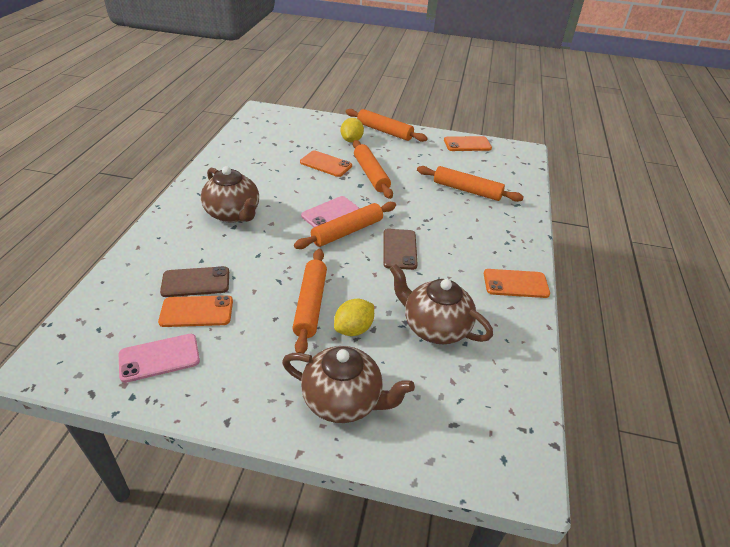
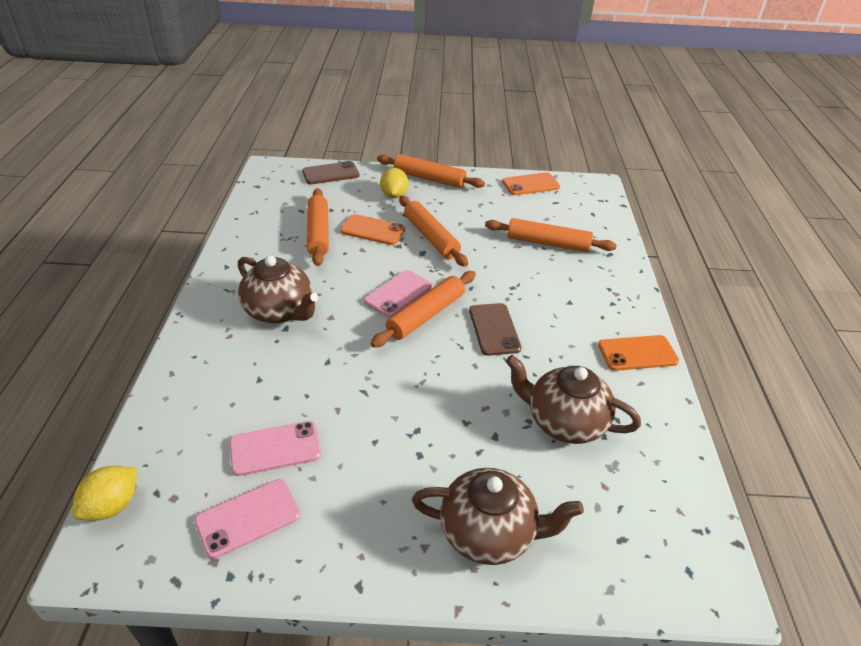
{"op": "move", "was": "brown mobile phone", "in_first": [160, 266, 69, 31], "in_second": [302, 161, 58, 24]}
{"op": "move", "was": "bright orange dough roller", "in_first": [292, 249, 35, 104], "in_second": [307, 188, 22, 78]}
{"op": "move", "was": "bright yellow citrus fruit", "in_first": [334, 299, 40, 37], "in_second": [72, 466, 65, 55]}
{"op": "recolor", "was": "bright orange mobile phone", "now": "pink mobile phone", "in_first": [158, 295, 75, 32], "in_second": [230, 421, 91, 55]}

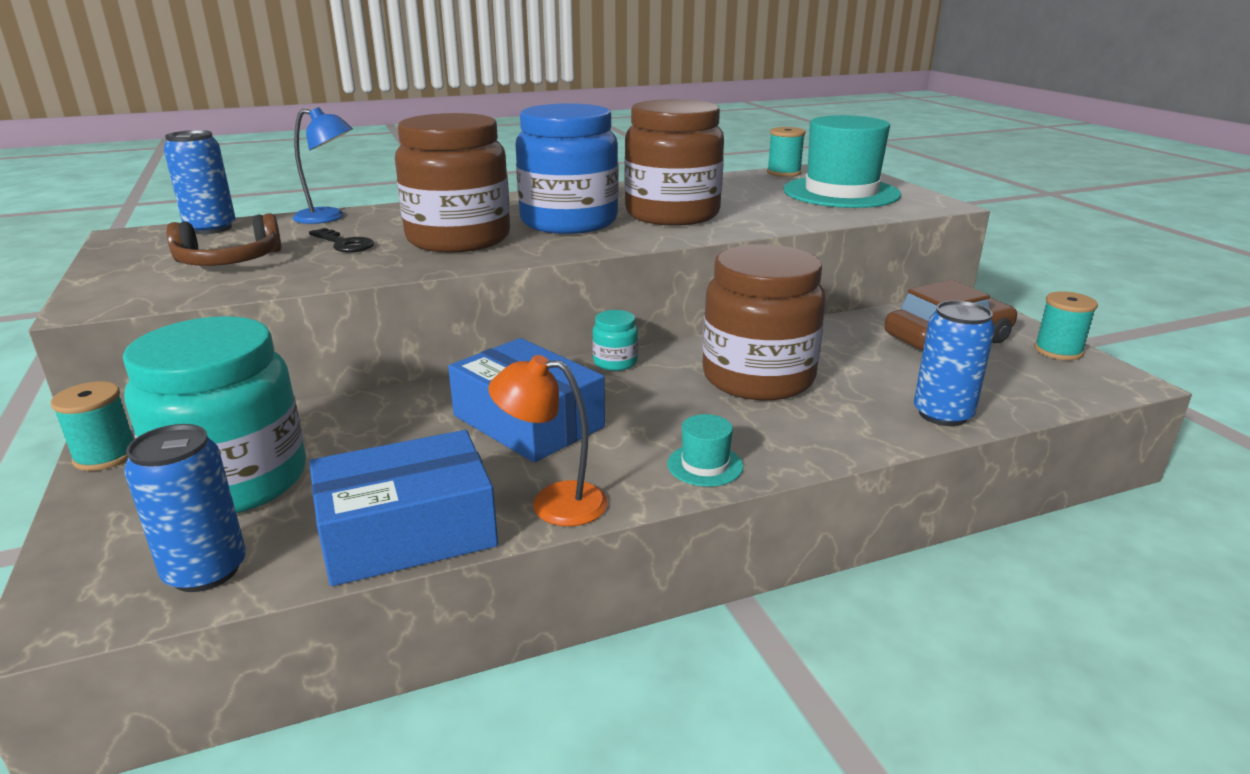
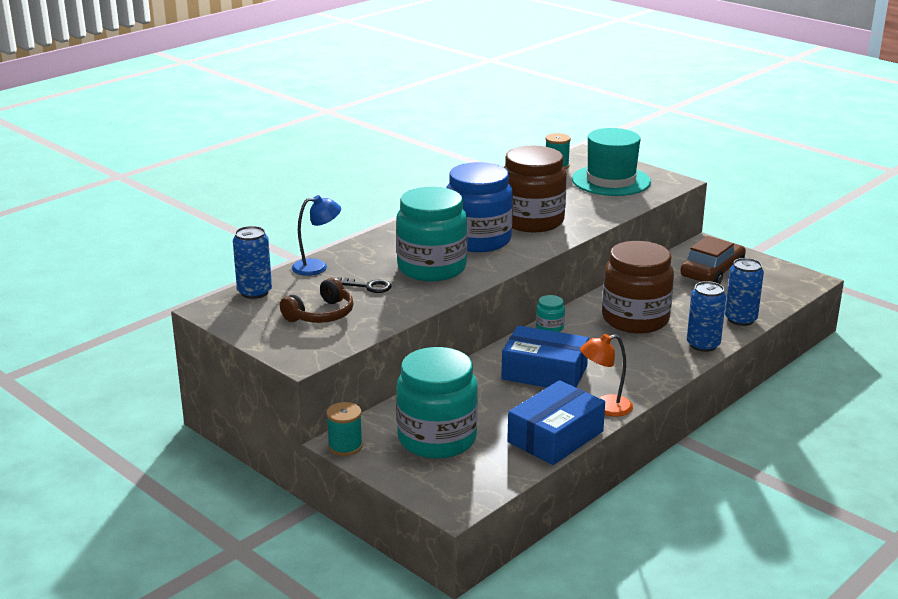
{"op": "delete", "was": "aqua top hat", "in_first": [667, 414, 76, 73]}
{"op": "delete", "was": "aqua reel of thread", "in_first": [1034, 291, 64, 69]}
{"op": "move", "was": "cobalt tin", "in_first": [124, 424, 122, 168], "in_second": [687, 281, 39, 71]}
{"op": "recolor", "was": "brown jam jar", "now": "aqua jam jar", "in_first": [395, 113, 115, 140], "in_second": [396, 187, 71, 94]}

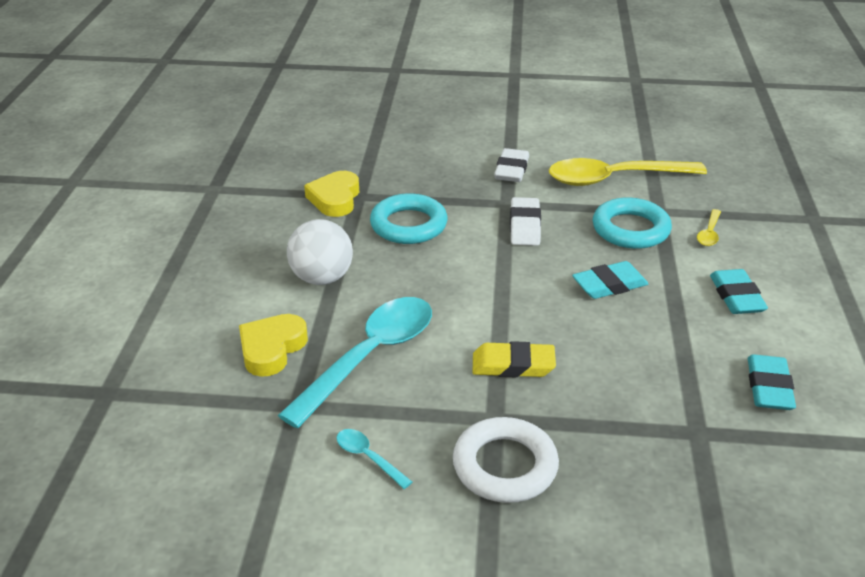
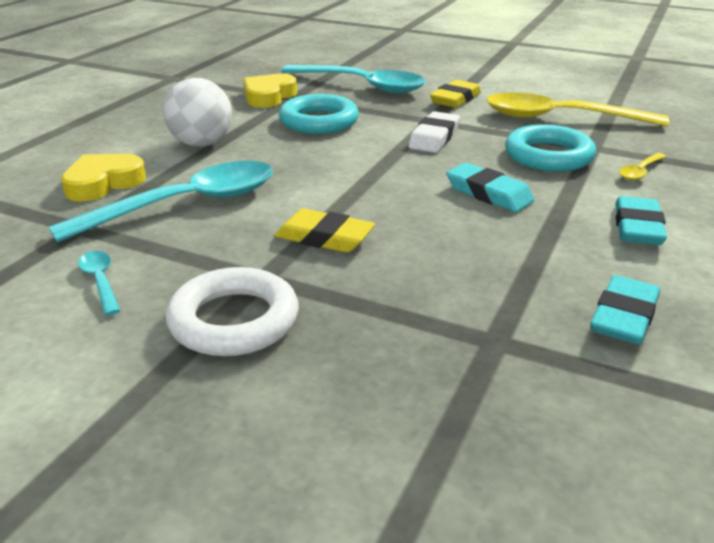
{"op": "insert", "now": "aqua spoon", "in_second": [281, 65, 145, 28]}
{"op": "recolor", "was": "white eraser", "now": "bright yellow eraser", "in_first": [494, 148, 35, 34], "in_second": [430, 80, 51, 28]}
{"op": "rotate", "was": "aqua eraser", "in_first": [572, 261, 76, 38], "in_second": [447, 163, 88, 49], "clockwise": 45}

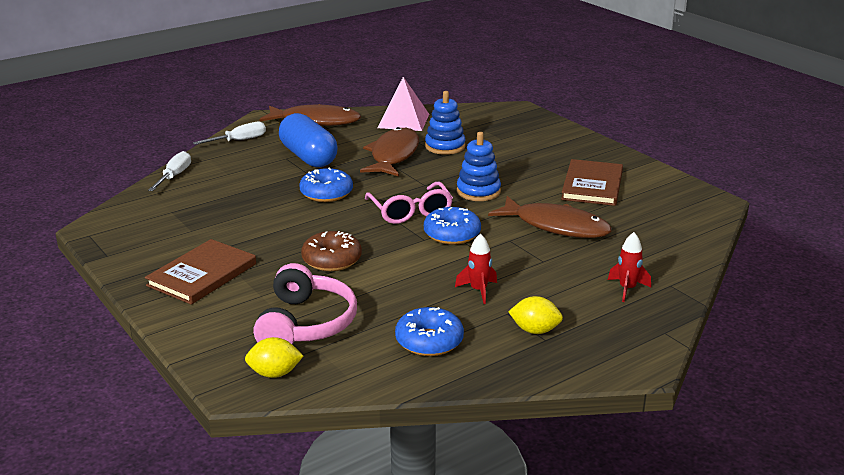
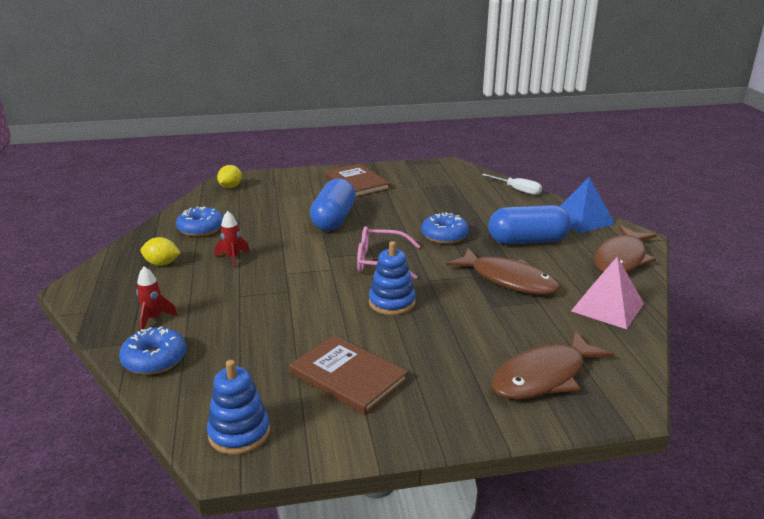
{"op": "delete", "was": "pink headphones", "in_first": [253, 263, 104, 81]}
{"op": "move", "was": "cobalt donut", "in_first": [424, 207, 57, 38], "in_second": [119, 326, 67, 49]}
{"op": "move", "was": "cobalt stacking rings", "in_first": [425, 91, 41, 64], "in_second": [207, 360, 63, 95]}
{"op": "move", "was": "brown fish", "in_first": [488, 196, 124, 42], "in_second": [491, 330, 123, 70]}
{"op": "replace", "was": "white screwdriver", "now": "cobalt pyramid shape", "in_first": [193, 122, 73, 23], "in_second": [560, 177, 55, 56]}
{"op": "replace", "was": "brown donut", "now": "cobalt pill shape", "in_first": [301, 231, 61, 40], "in_second": [310, 178, 46, 53]}
{"op": "rotate", "was": "bright yellow citrus fruit", "in_first": [508, 296, 55, 38], "in_second": [140, 237, 40, 29], "clockwise": 60}

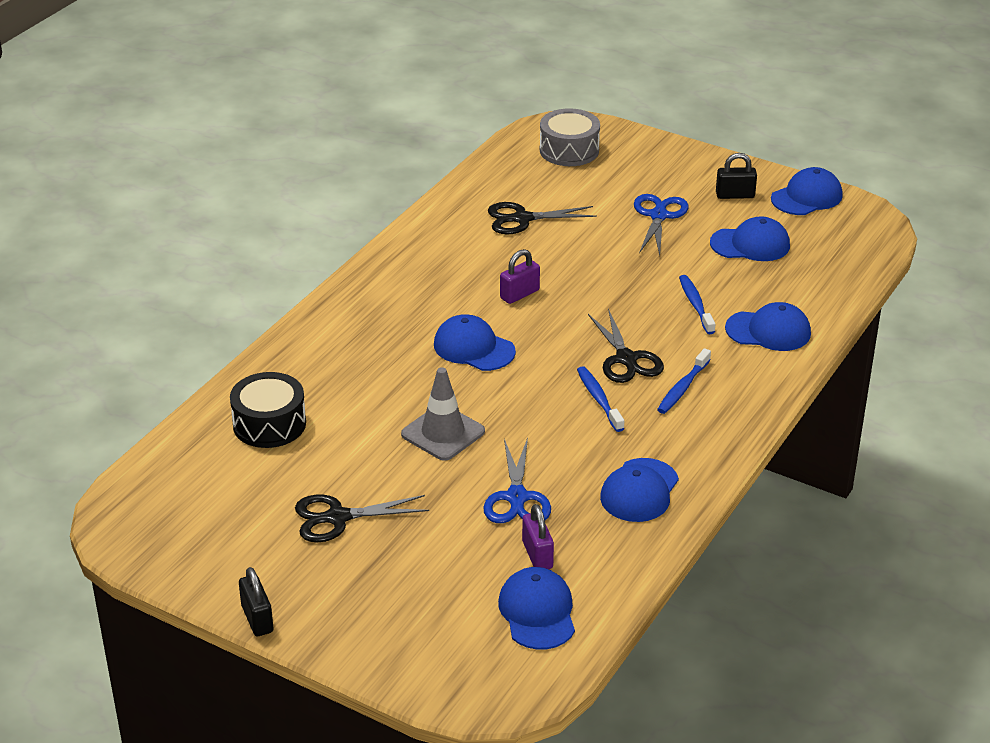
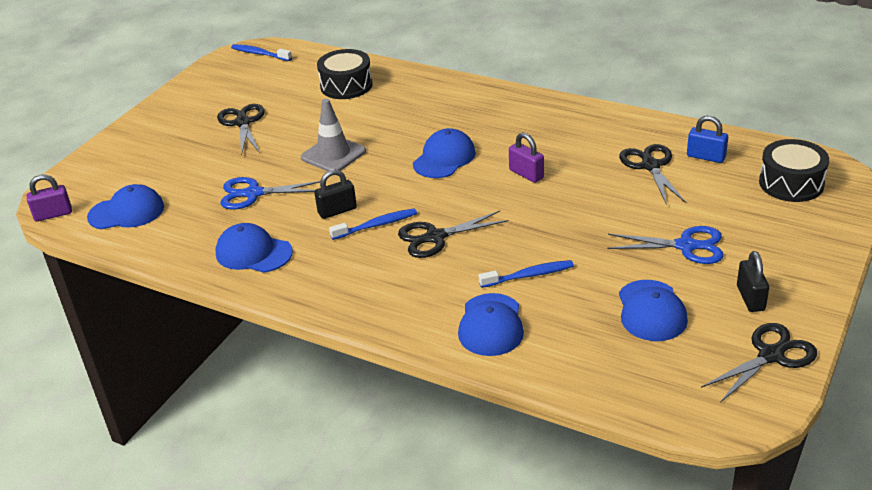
{"op": "insert", "now": "cobalt lock", "in_second": [687, 116, 41, 47]}
{"op": "move", "was": "black lock", "in_first": [239, 567, 35, 69], "in_second": [314, 169, 43, 50]}
{"op": "move", "was": "royal purple lock", "in_first": [522, 504, 32, 65], "in_second": [27, 174, 45, 47]}
{"op": "move", "was": "cobalt toothbrush", "in_first": [657, 348, 54, 66], "in_second": [231, 44, 61, 17]}
{"op": "replace", "was": "cobalt baseball cap", "now": "black shears", "in_first": [771, 167, 72, 48], "in_second": [701, 323, 116, 80]}
{"op": "recolor", "was": "grey toy drum", "now": "black toy drum", "in_first": [540, 108, 60, 58], "in_second": [759, 139, 70, 63]}

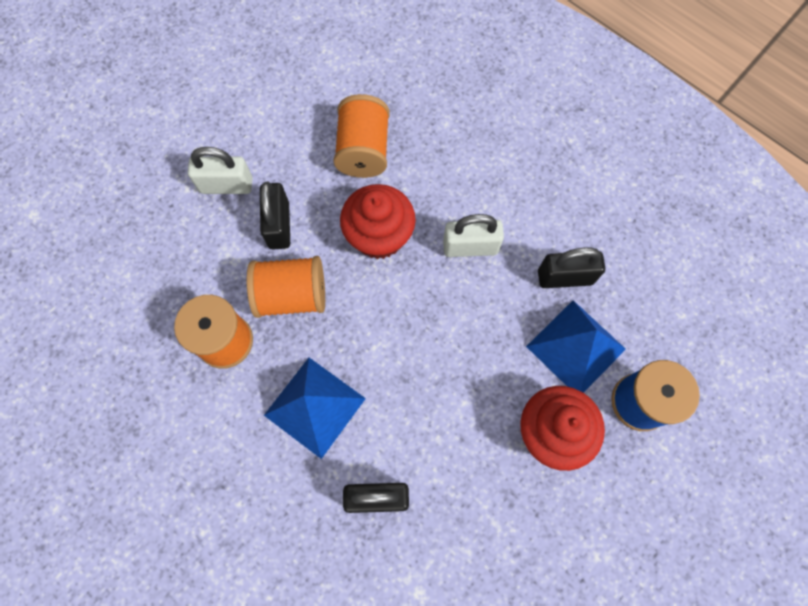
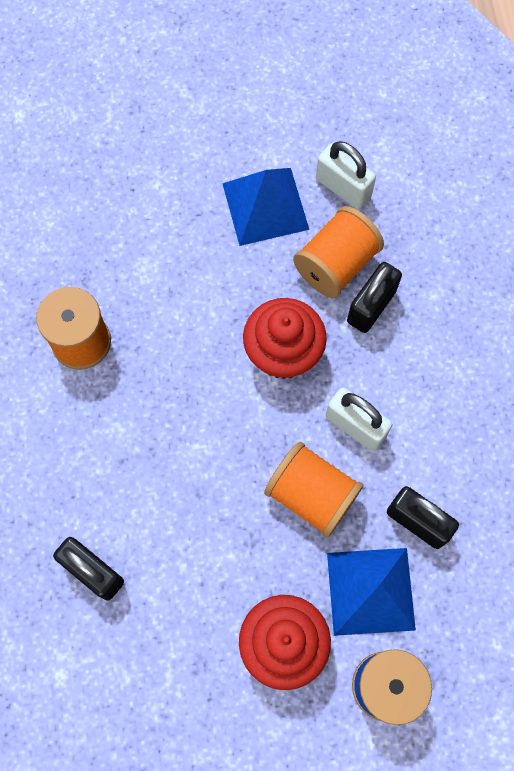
{"op": "move", "was": "white lock", "in_first": [188, 147, 64, 47], "in_second": [316, 141, 60, 68]}
{"op": "move", "was": "bright orange reel of thread", "in_first": [247, 256, 78, 62], "in_second": [264, 442, 99, 96]}
{"op": "move", "was": "black lock", "in_first": [260, 182, 30, 68], "in_second": [347, 262, 55, 71]}
{"op": "move", "was": "cobalt pyramid shape", "in_first": [264, 358, 102, 101], "in_second": [222, 168, 87, 78]}

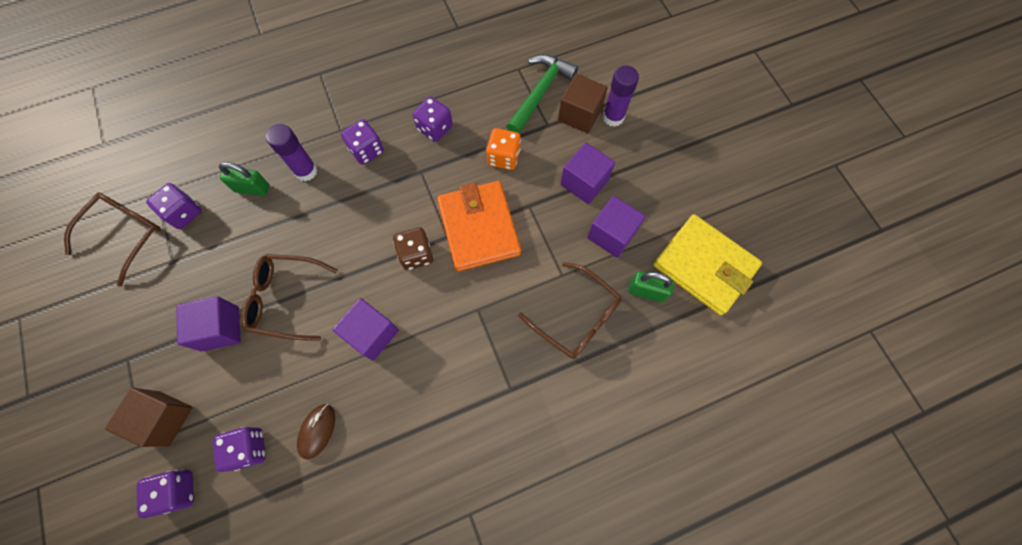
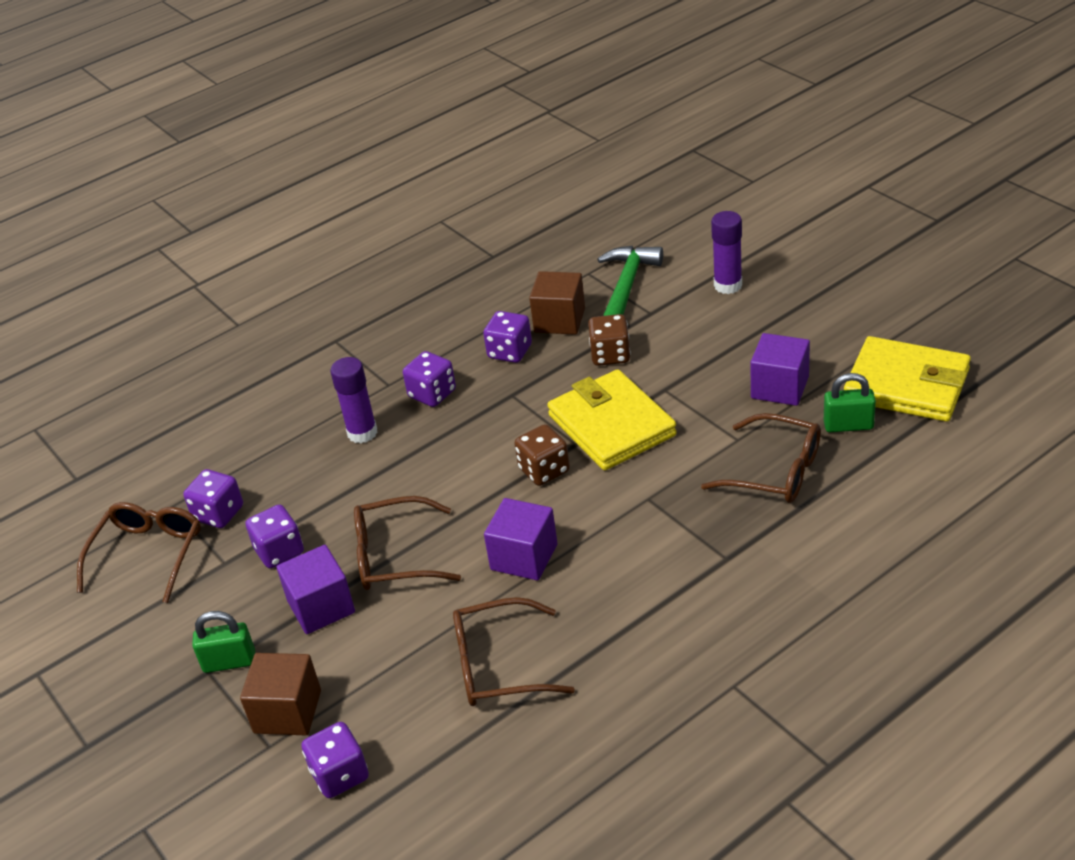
{"op": "delete", "was": "royal purple block", "in_first": [560, 142, 55, 62]}
{"op": "move", "was": "royal purple die", "in_first": [213, 427, 53, 45], "in_second": [246, 504, 58, 64]}
{"op": "move", "was": "leaf-green lock", "in_first": [219, 162, 50, 34], "in_second": [192, 611, 63, 62]}
{"op": "move", "was": "brown block", "in_first": [558, 74, 50, 59], "in_second": [529, 271, 56, 64]}
{"op": "replace", "was": "brown PC mouse", "now": "brown spectacles", "in_first": [297, 404, 38, 56], "in_second": [453, 597, 122, 109]}
{"op": "recolor", "was": "bright orange billfold", "now": "bright yellow billfold", "in_first": [437, 181, 84, 90], "in_second": [547, 369, 130, 101]}
{"op": "recolor", "was": "bright orange die", "now": "brown die", "in_first": [486, 128, 35, 42], "in_second": [588, 314, 43, 52]}

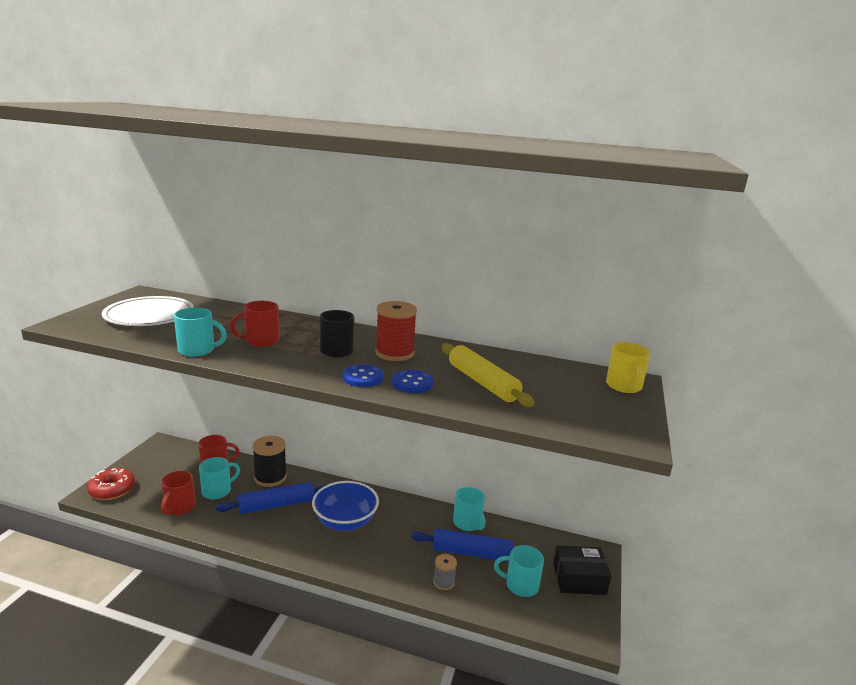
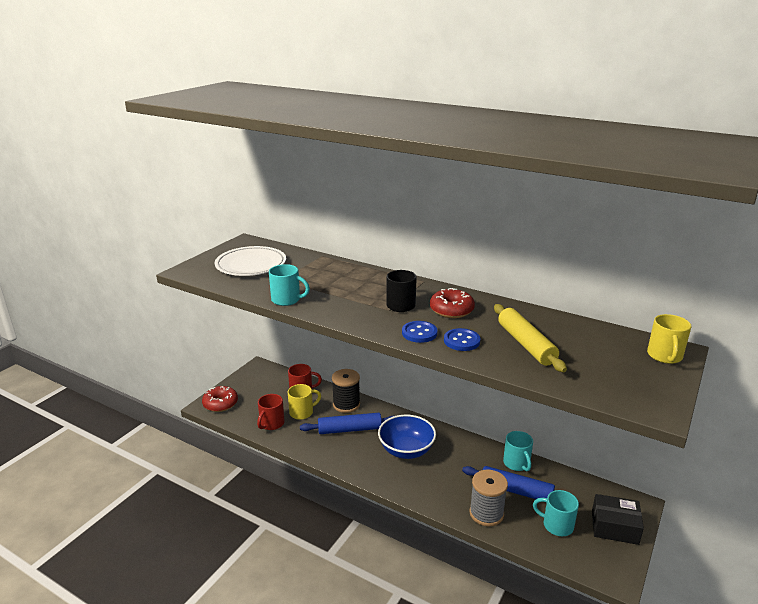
{"op": "delete", "was": "crimson coffee mug", "in_first": [230, 301, 50, 46]}
{"op": "replace", "was": "crimson reel of thread", "now": "crimson donut", "in_first": [375, 301, 42, 60], "in_second": [430, 288, 45, 30]}
{"op": "recolor", "was": "aqua coffee mug", "now": "bright yellow coffee mug", "in_first": [199, 457, 41, 42], "in_second": [288, 384, 33, 36]}
{"op": "resize", "was": "grey reel of thread", "in_first": [433, 554, 24, 36], "in_second": [469, 470, 39, 57], "ratio": 1.79}

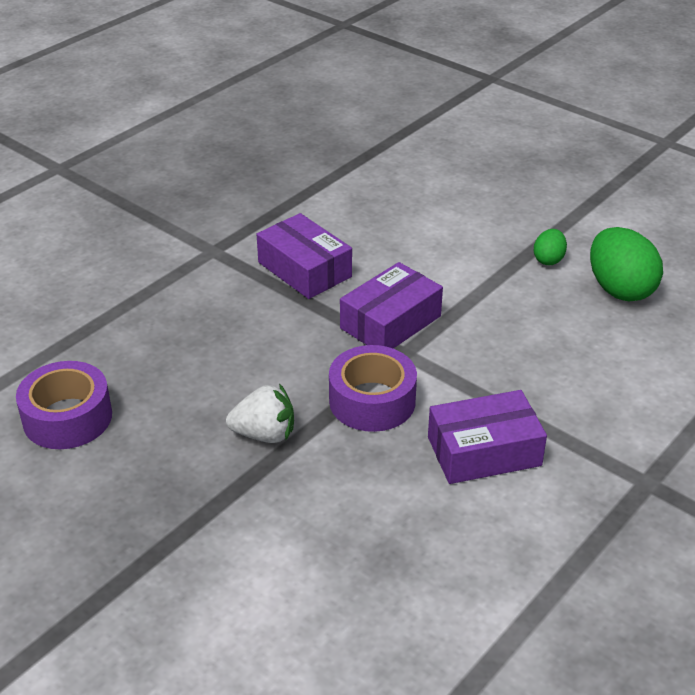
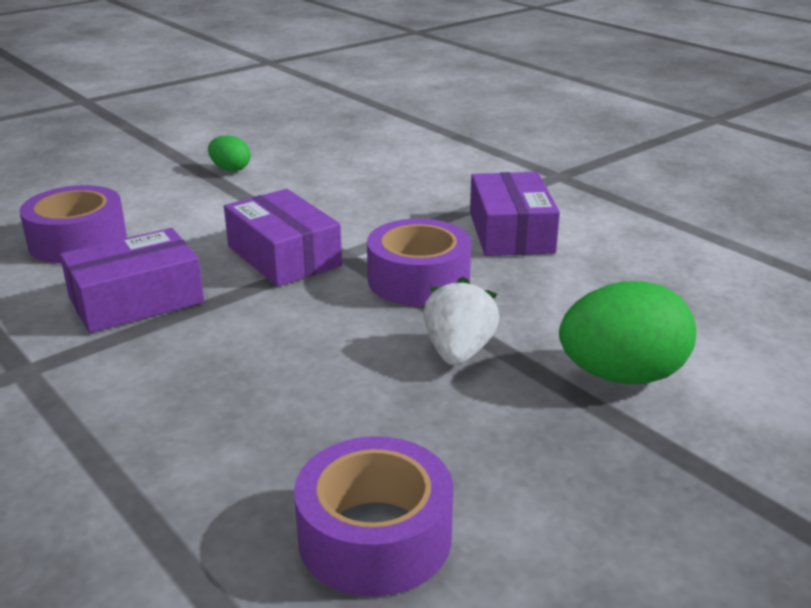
{"op": "insert", "now": "royal purple roll of tape", "in_second": [20, 185, 107, 78]}
{"op": "move", "was": "leaf-green egg shape", "in_first": [590, 227, 73, 75], "in_second": [559, 281, 137, 103]}

